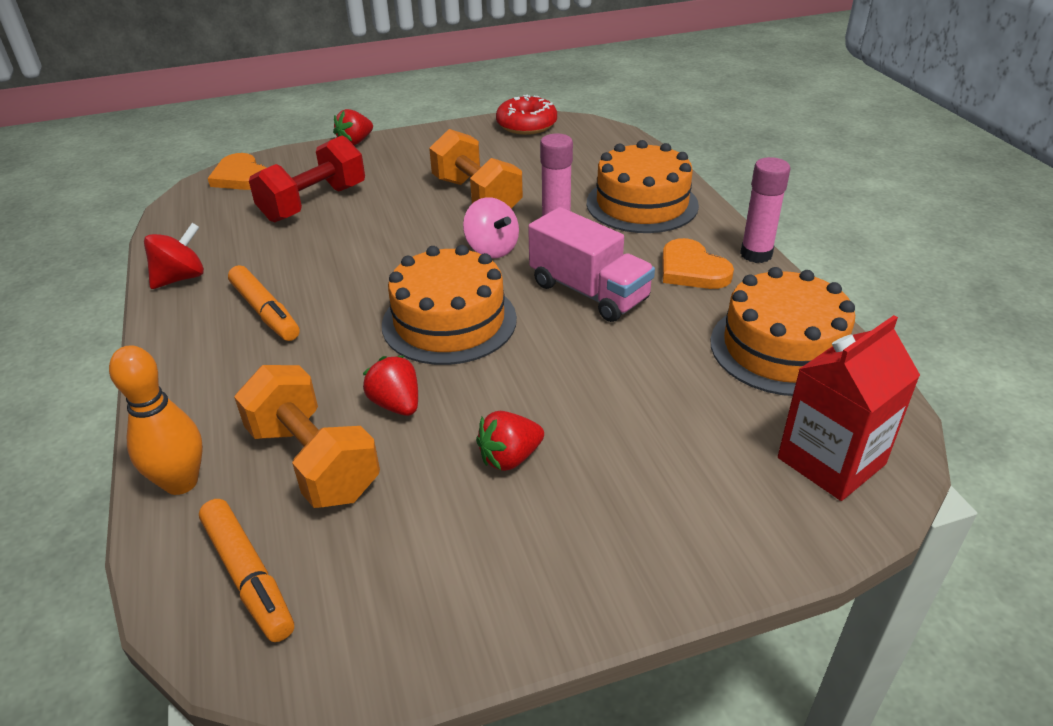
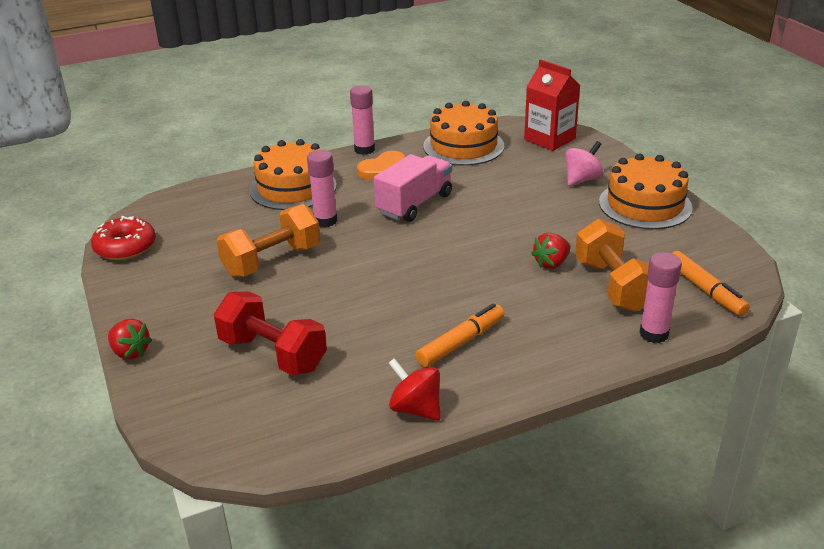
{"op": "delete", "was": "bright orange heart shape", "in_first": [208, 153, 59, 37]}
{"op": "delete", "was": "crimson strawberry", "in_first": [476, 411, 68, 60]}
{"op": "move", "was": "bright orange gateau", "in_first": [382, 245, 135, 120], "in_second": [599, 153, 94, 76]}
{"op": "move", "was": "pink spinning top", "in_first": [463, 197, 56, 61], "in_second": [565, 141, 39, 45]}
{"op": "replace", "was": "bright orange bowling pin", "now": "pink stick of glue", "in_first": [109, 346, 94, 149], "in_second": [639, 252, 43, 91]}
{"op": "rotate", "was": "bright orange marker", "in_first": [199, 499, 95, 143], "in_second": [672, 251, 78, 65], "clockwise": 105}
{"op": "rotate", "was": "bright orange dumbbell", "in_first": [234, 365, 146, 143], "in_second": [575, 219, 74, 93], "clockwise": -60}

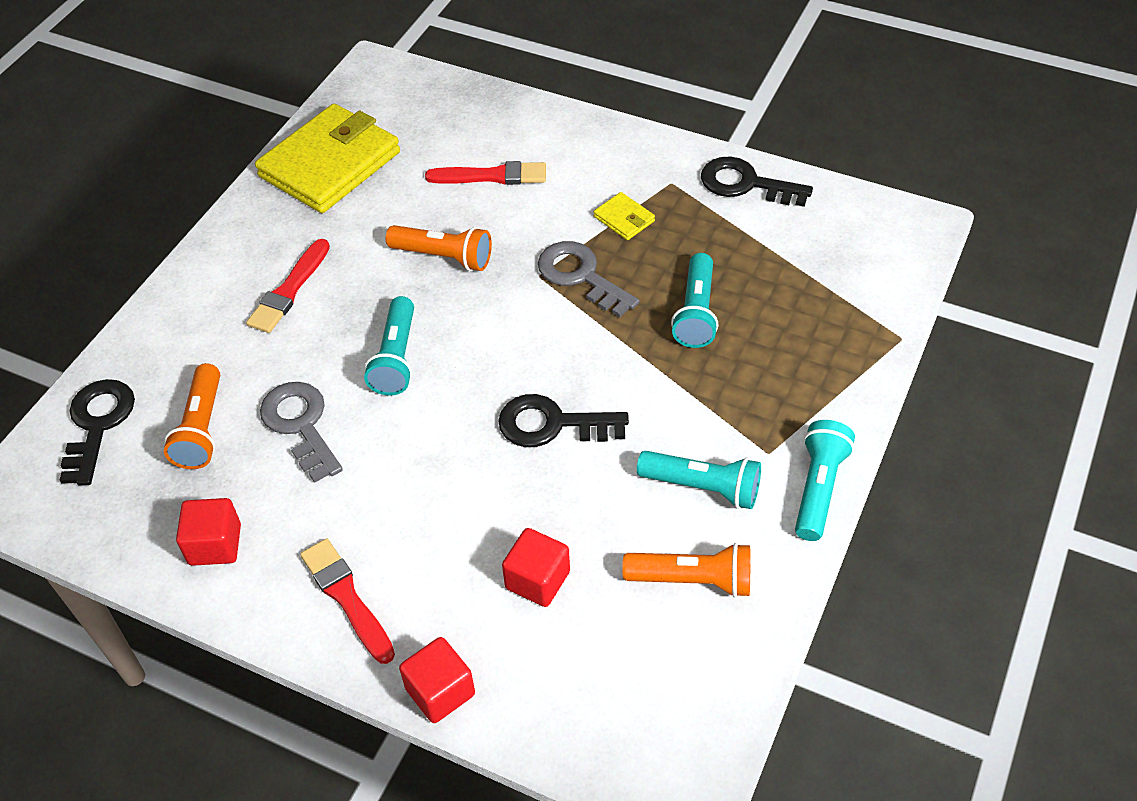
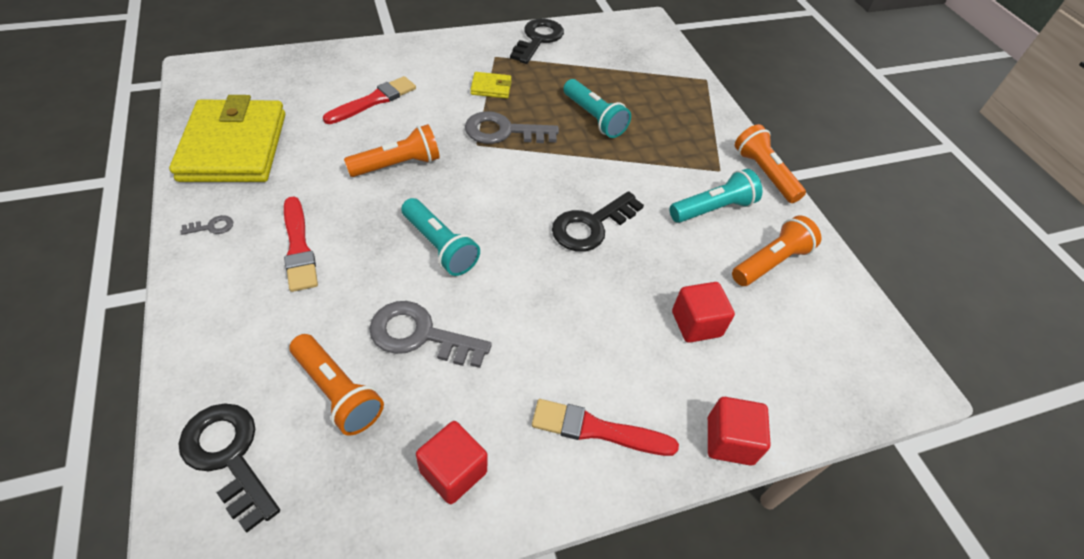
{"op": "insert", "now": "grey key", "in_second": [181, 215, 52, 20]}
{"op": "recolor", "was": "aqua torch", "now": "bright orange torch", "in_first": [795, 420, 60, 121], "in_second": [734, 124, 72, 79]}
{"op": "rotate", "was": "black key", "in_first": [701, 157, 112, 50], "in_second": [510, 18, 54, 46], "clockwise": 135}

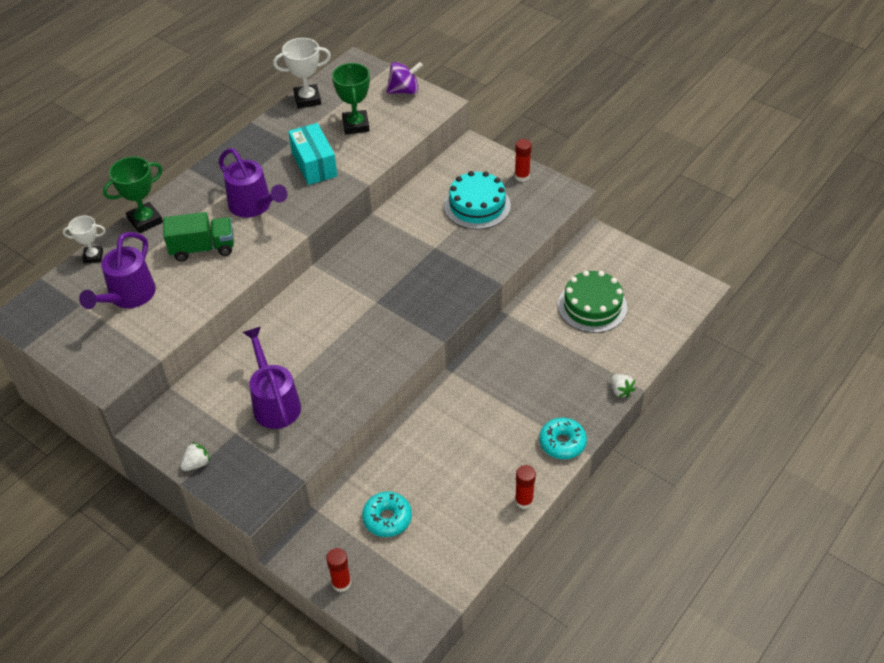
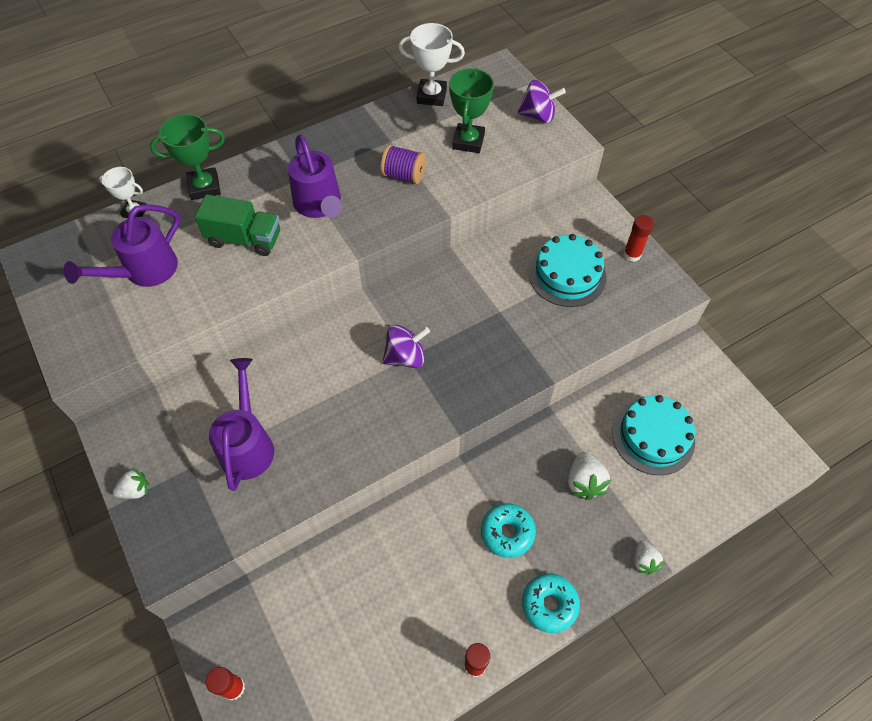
{"op": "insert", "now": "royal purple spinning top", "in_second": [383, 325, 47, 43]}
{"op": "insert", "now": "white strawberry", "in_second": [568, 452, 43, 48]}
{"op": "move", "was": "aqua donut", "in_first": [362, 492, 50, 45], "in_second": [481, 503, 55, 55]}
{"op": "replace", "was": "aqua parcel", "now": "royal purple reel of thread", "in_first": [288, 123, 49, 62], "in_second": [380, 144, 46, 40]}
{"op": "recolor", "was": "leaf-green gateau", "now": "aqua gateau", "in_first": [558, 270, 69, 63], "in_second": [612, 395, 83, 80]}

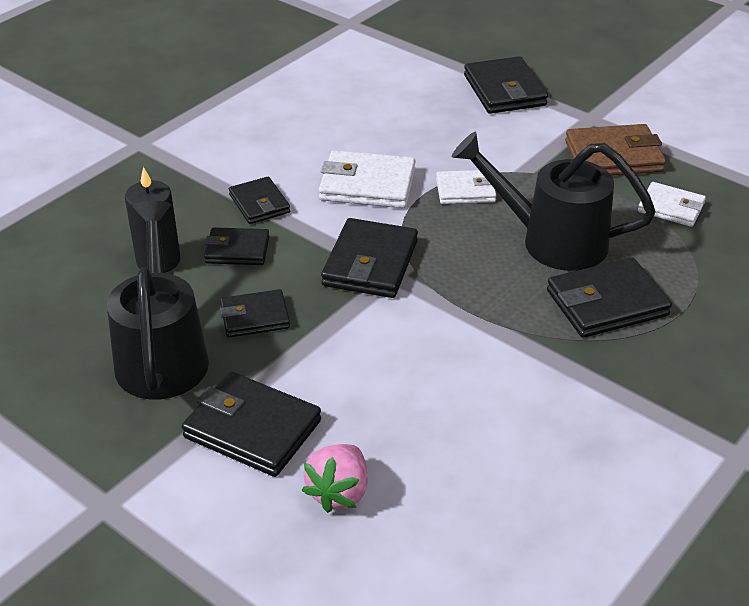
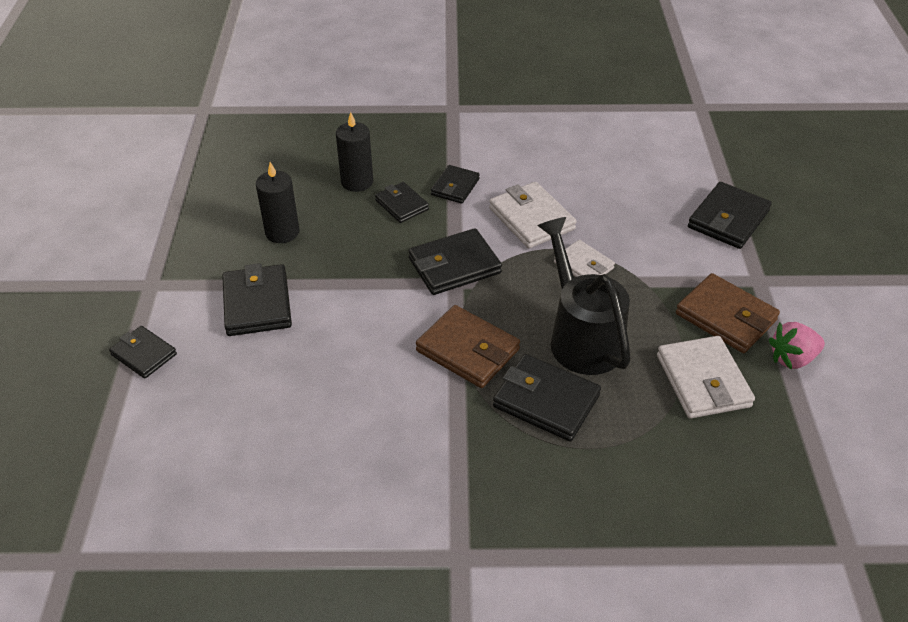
{"op": "insert", "now": "brown billfold", "in_second": [416, 305, 104, 83]}
{"op": "move", "was": "black billfold", "in_first": [220, 289, 70, 48], "in_second": [109, 326, 68, 53]}
{"op": "move", "was": "pink strawberry", "in_first": [302, 444, 66, 69], "in_second": [769, 322, 56, 48]}
{"op": "replace", "was": "black sprinkling can", "now": "black candle", "in_first": [107, 201, 102, 198], "in_second": [256, 162, 43, 81]}
{"op": "resize", "was": "white billfold", "in_first": [638, 182, 68, 45], "in_second": [657, 336, 98, 83], "ratio": 1.58}

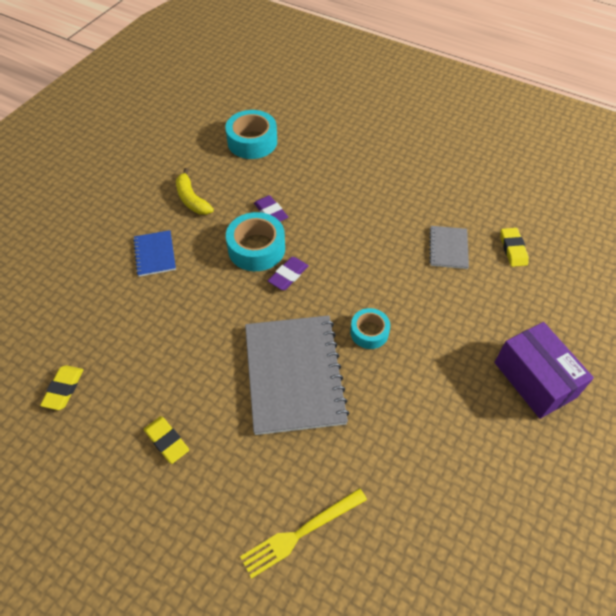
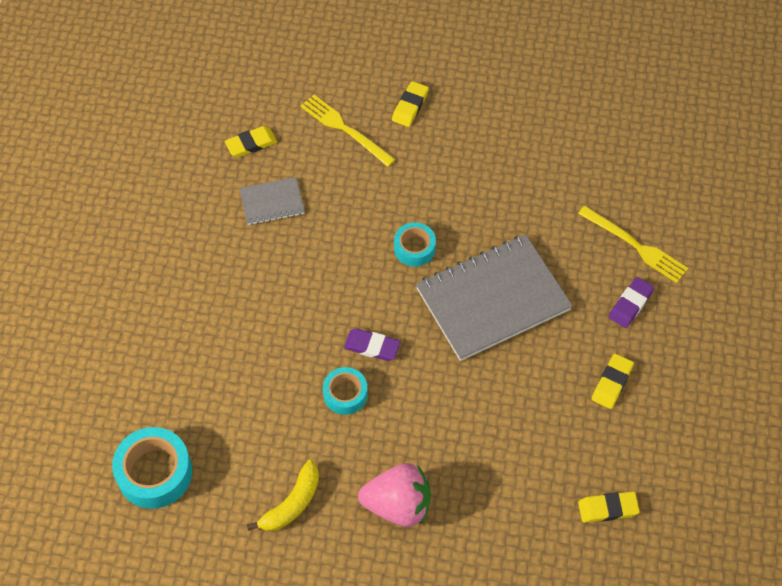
{"op": "insert", "now": "bright yellow fork", "in_second": [301, 95, 95, 72]}
{"op": "move", "was": "royal purple eraser", "in_first": [254, 195, 34, 27], "in_second": [608, 277, 46, 51]}
{"op": "replace", "was": "cobalt notebook", "now": "pink strawberry", "in_first": [133, 230, 43, 47], "in_second": [358, 463, 73, 64]}
{"op": "replace", "was": "royal purple parcel", "now": "bright yellow eraser", "in_first": [494, 322, 100, 97], "in_second": [392, 81, 37, 46]}
{"op": "resize", "was": "aqua roll of tape", "in_first": [226, 212, 59, 59], "in_second": [323, 367, 45, 48], "ratio": 0.61}

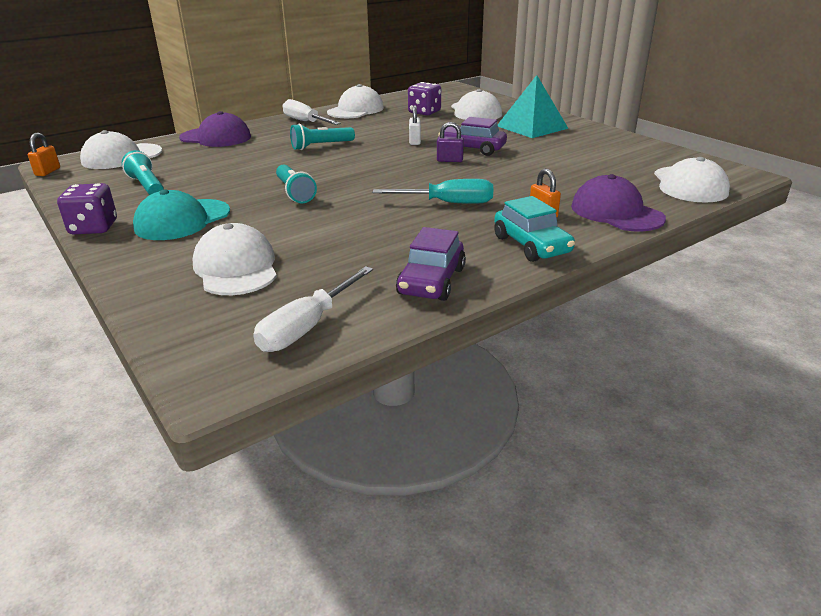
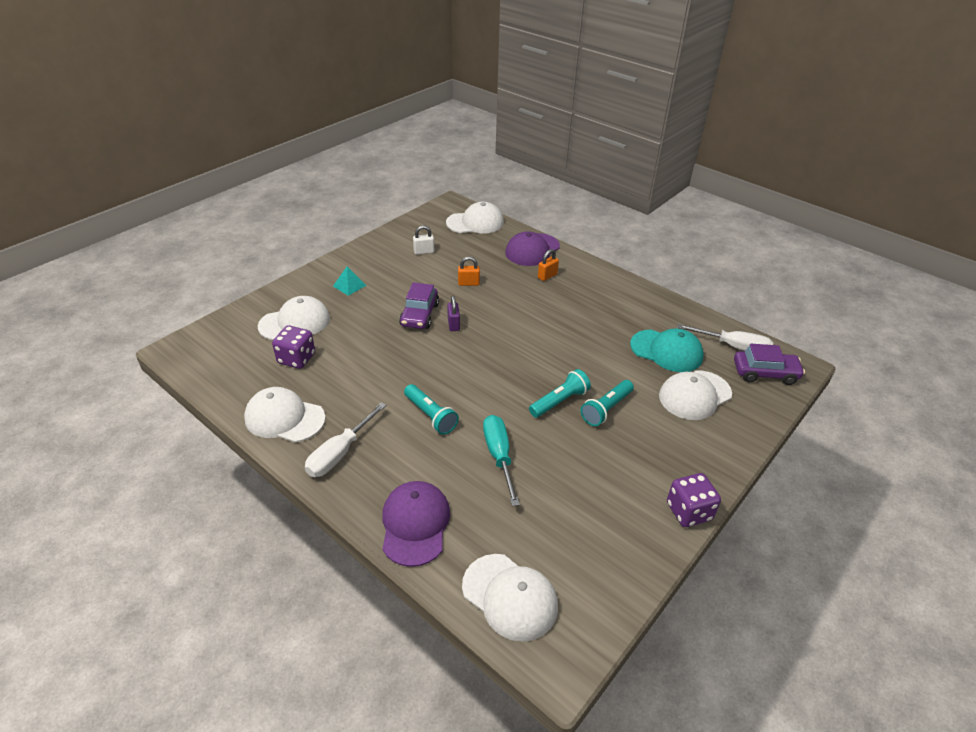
{"op": "delete", "was": "aqua toy car", "in_first": [494, 196, 81, 66]}
{"op": "move", "was": "bright orange lock", "in_first": [28, 133, 32, 43], "in_second": [458, 257, 22, 29]}
{"op": "move", "was": "aqua torch", "in_first": [122, 150, 42, 45], "in_second": [580, 380, 54, 46]}
{"op": "move", "was": "aqua baseball cap", "in_first": [133, 189, 97, 51], "in_second": [630, 328, 74, 44]}
{"op": "move", "was": "aqua screwdriver", "in_first": [373, 179, 120, 25], "in_second": [483, 415, 37, 91]}
{"op": "move", "was": "royal purple toy car", "in_first": [396, 227, 70, 74], "in_second": [734, 344, 71, 41]}
{"op": "move", "was": "white lock", "in_first": [409, 105, 12, 40], "in_second": [413, 226, 21, 29]}
{"op": "resize", "was": "aqua pyramid shape", "in_first": [498, 75, 71, 63], "in_second": [333, 267, 33, 29], "ratio": 0.5}

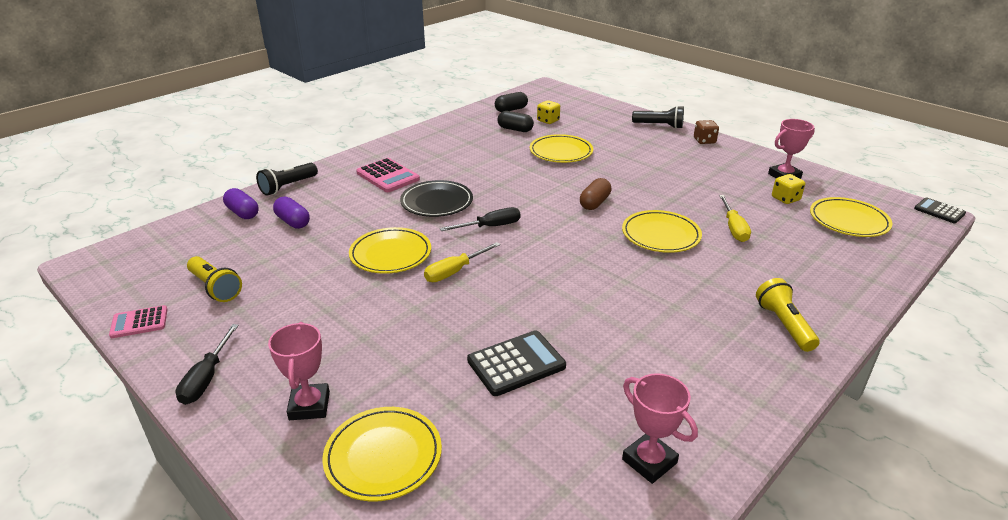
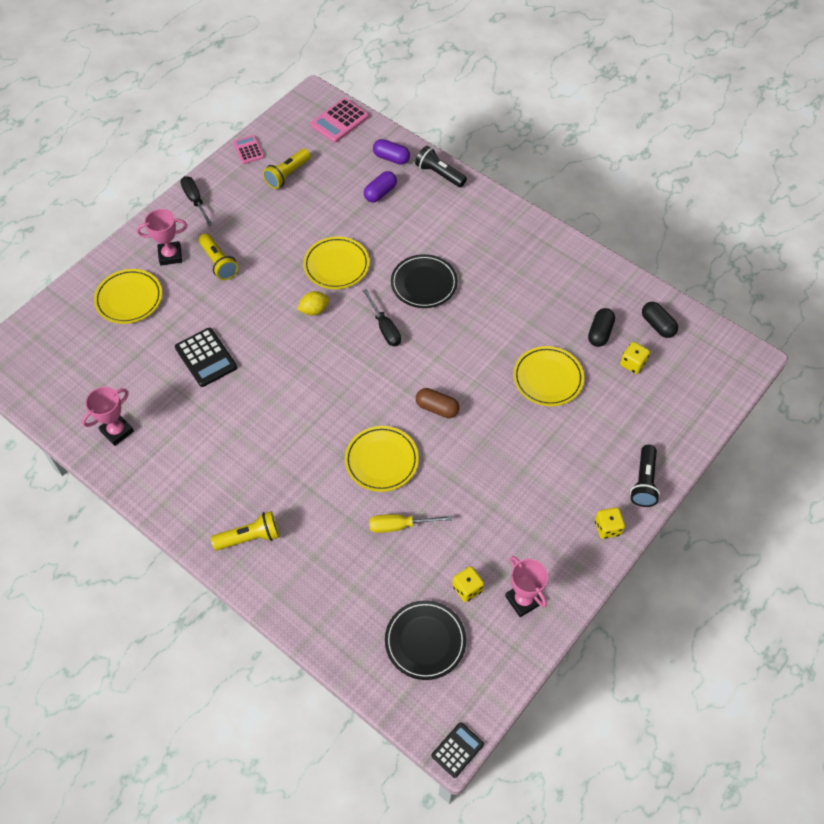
{"op": "insert", "now": "bright yellow torch", "in_second": [199, 233, 39, 47]}
{"op": "move", "was": "pink pocket calculator", "in_first": [356, 158, 64, 34], "in_second": [310, 98, 59, 45]}
{"op": "replace", "was": "bright yellow screwdriver", "now": "bright yellow citrus fruit", "in_first": [424, 242, 77, 40], "in_second": [297, 291, 32, 25]}
{"op": "recolor", "was": "brown die", "now": "bright yellow die", "in_first": [694, 120, 25, 24], "in_second": [595, 507, 30, 32]}
{"op": "recolor", "was": "bright yellow flat dish", "now": "black flat dish", "in_first": [810, 197, 83, 40], "in_second": [385, 600, 81, 80]}
{"op": "rotate", "was": "black screwdriver", "in_first": [176, 324, 63, 81], "in_second": [180, 176, 33, 50], "clockwise": 60}
{"op": "rotate", "was": "royal purple pill shape", "in_first": [223, 188, 36, 31], "in_second": [373, 139, 37, 26], "clockwise": 75}

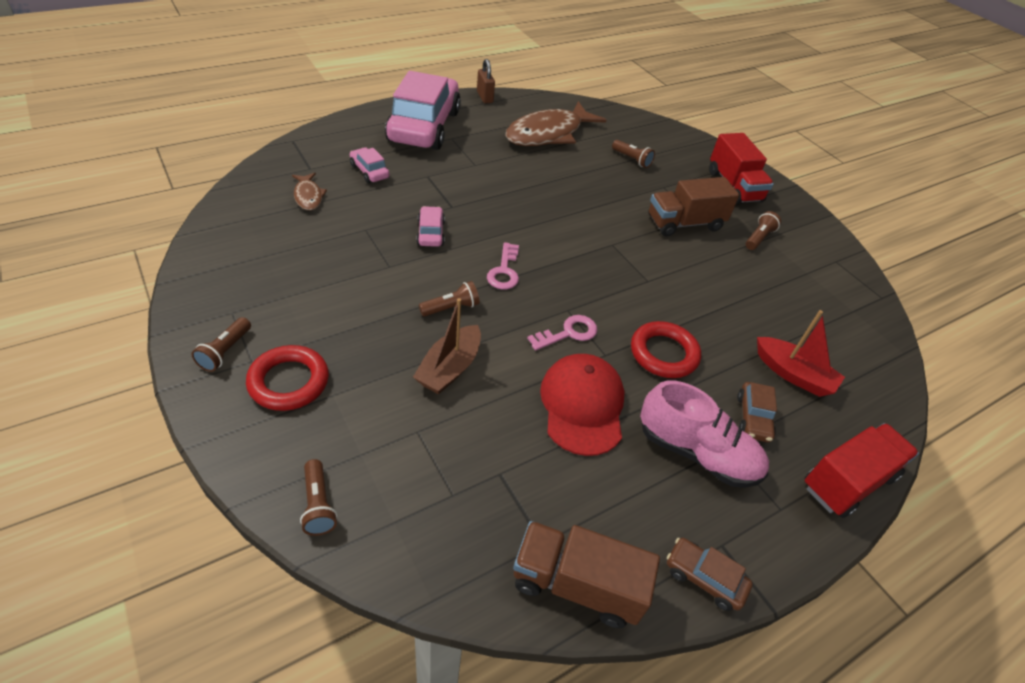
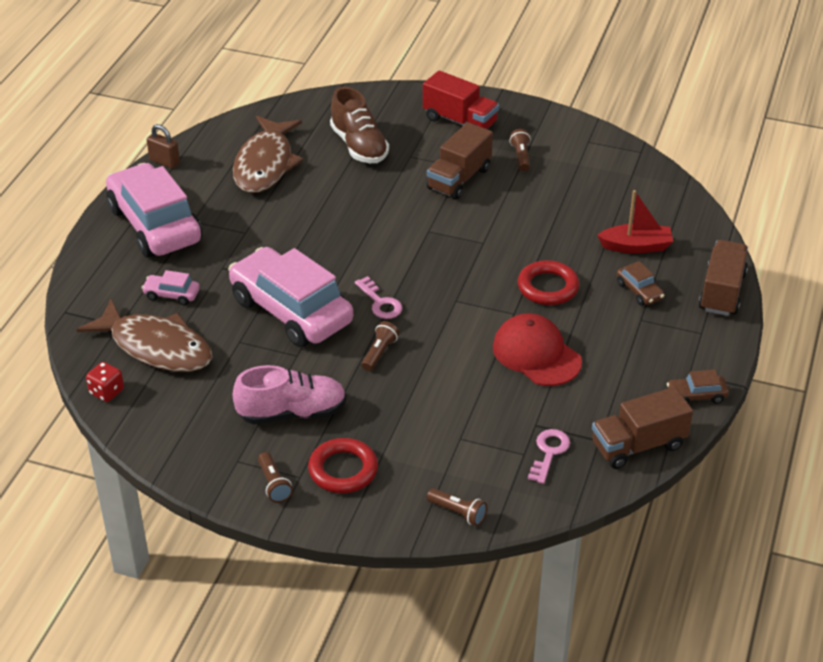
{"op": "delete", "was": "brown toy boat", "in_first": [413, 298, 68, 96]}
{"op": "insert", "now": "crimson die", "in_second": [86, 362, 38, 40]}
{"op": "move", "was": "pink key", "in_first": [527, 315, 70, 36], "in_second": [528, 429, 42, 55]}
{"op": "move", "was": "pink sneaker", "in_first": [640, 380, 129, 108], "in_second": [233, 365, 114, 59]}
{"op": "replace", "was": "brown torch", "now": "brown sneaker", "in_first": [612, 140, 43, 28], "in_second": [330, 87, 59, 76]}
{"op": "recolor", "was": "crimson lorry", "now": "brown lorry", "in_first": [804, 423, 115, 95], "in_second": [699, 240, 49, 76]}
{"op": "resize", "was": "brown fish", "in_first": [292, 173, 35, 37], "in_second": [76, 299, 137, 73], "ratio": 2.17}
{"op": "resize", "was": "pink toy car", "in_first": [416, 206, 29, 41], "in_second": [228, 247, 125, 100], "ratio": 2.45}

